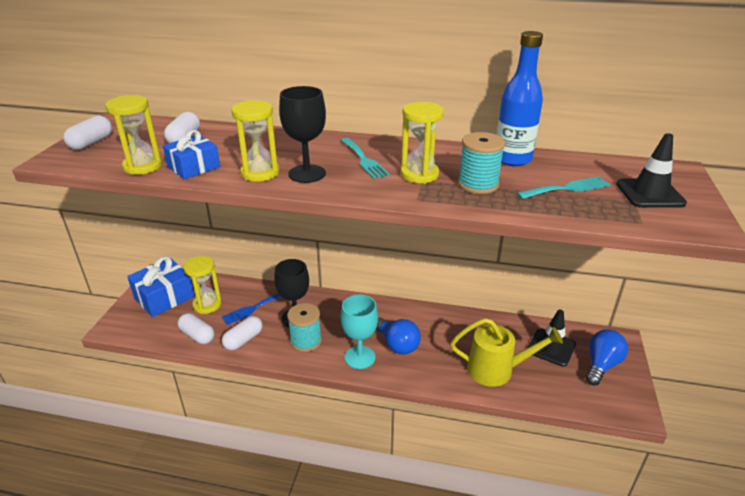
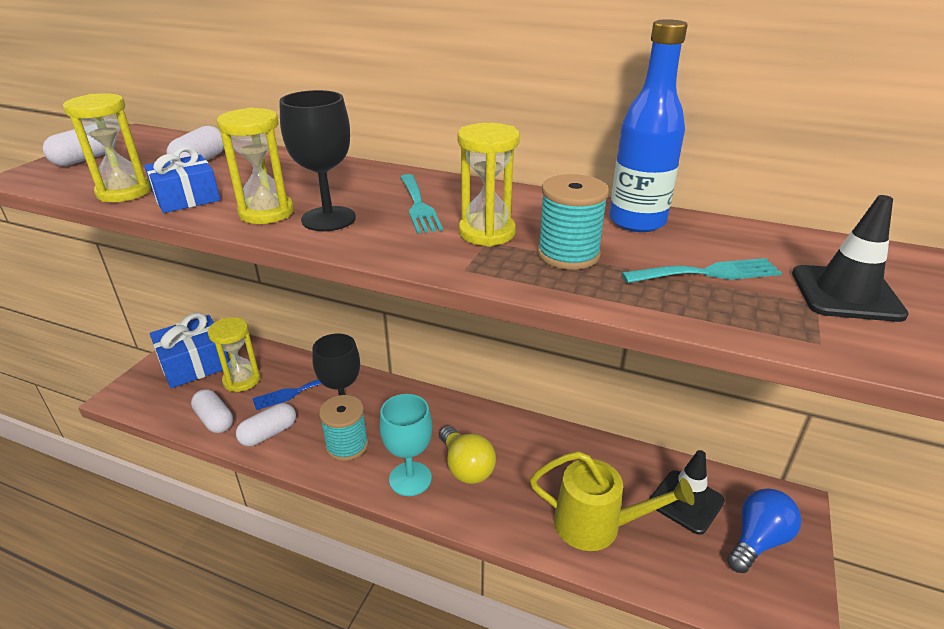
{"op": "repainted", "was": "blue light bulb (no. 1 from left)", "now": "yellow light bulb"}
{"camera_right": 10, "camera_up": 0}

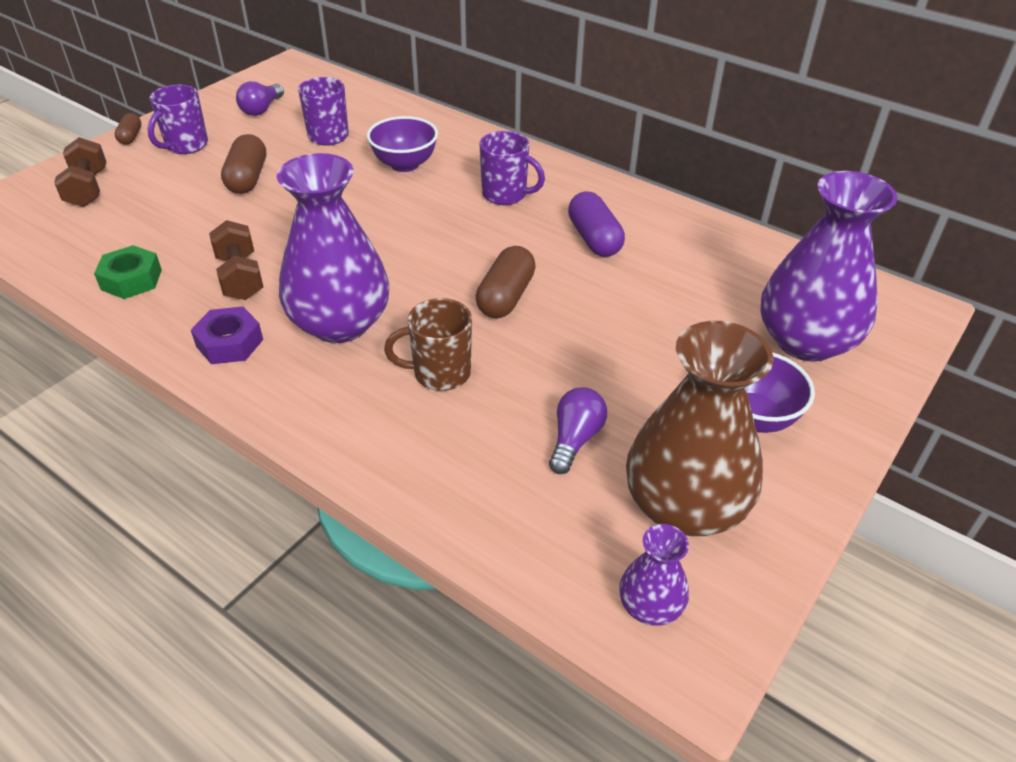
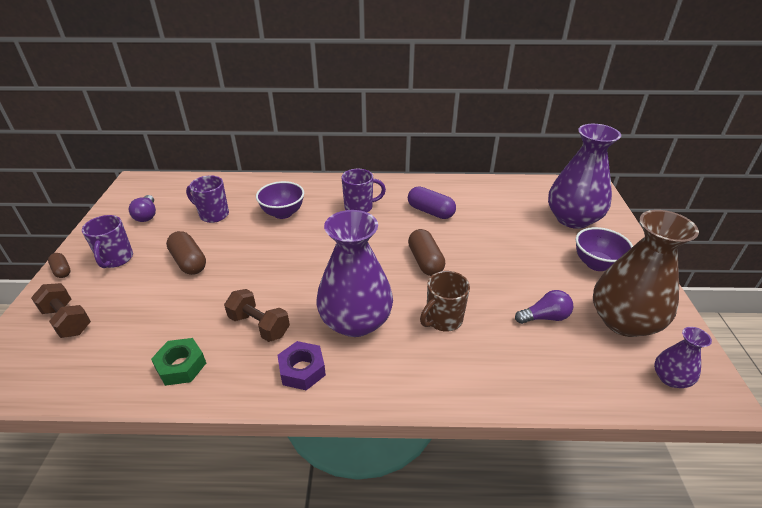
{"op": "rotated", "was": "purple light bulb (no. 2 from left)", "clockwise": 90}
{"camera_right": -35, "camera_up": -5}

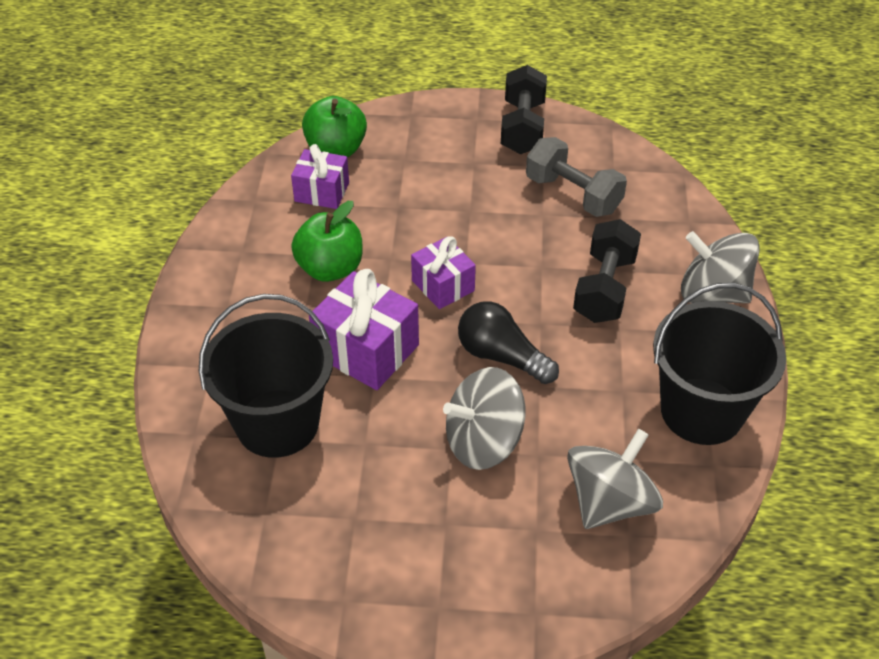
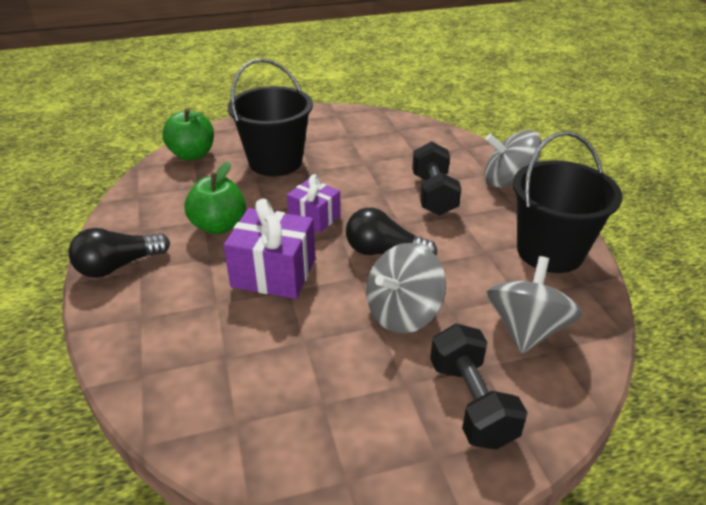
{"op": "gone", "was": "purple gift (no. 1 from left)"}
{"op": "gone", "was": "grey dumbbell"}
{"op": "new", "now": "black light bulb (no. 1 from left)"}
{"op": "shifted", "was": "black bucket (no. 1 from left)"}
{"op": "shifted", "was": "black dumbbell (no. 1 from left in the first image)", "now": "black dumbbell (no. 2 from left)"}
{"camera_right": -20, "camera_up": -10}

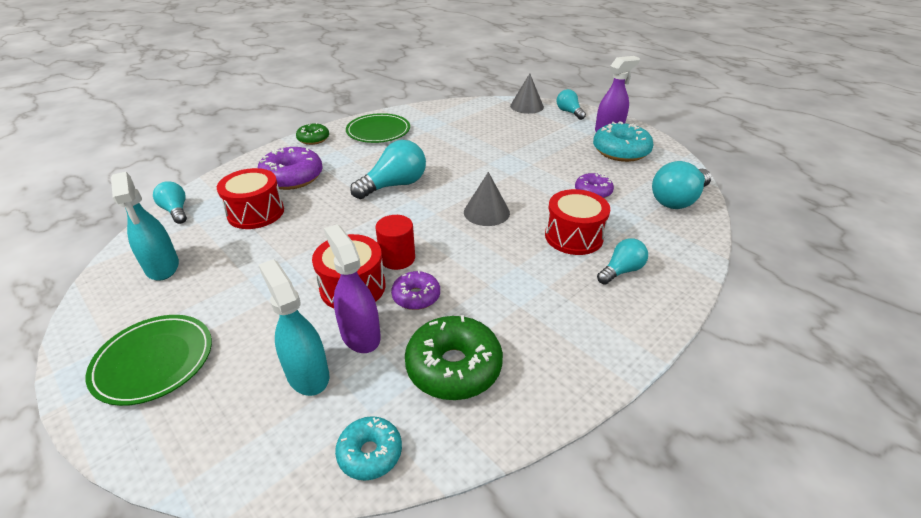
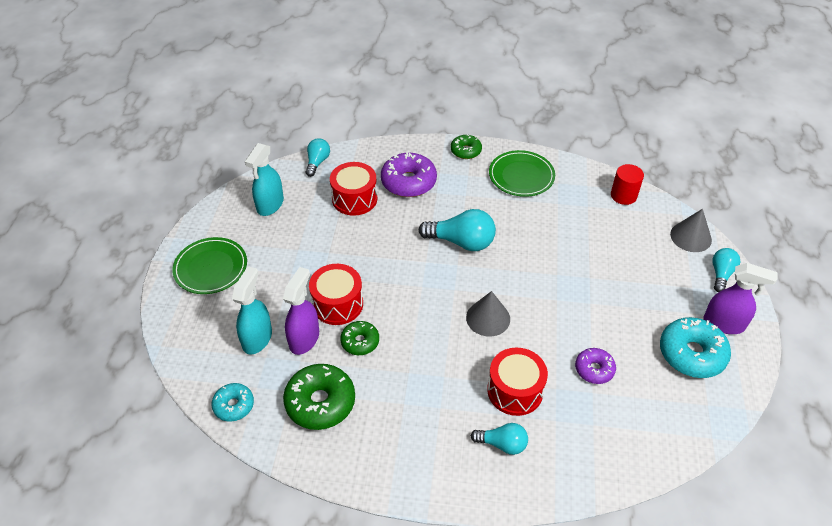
{"op": "gone", "was": "turquoise light bulb (no. 5 from left)"}
{"op": "shifted", "was": "red cylinder"}
{"op": "repainted", "was": "purple donut (no. 2 from left)", "now": "green donut (no. 2 from left)"}
{"camera_right": 50, "camera_up": 10}

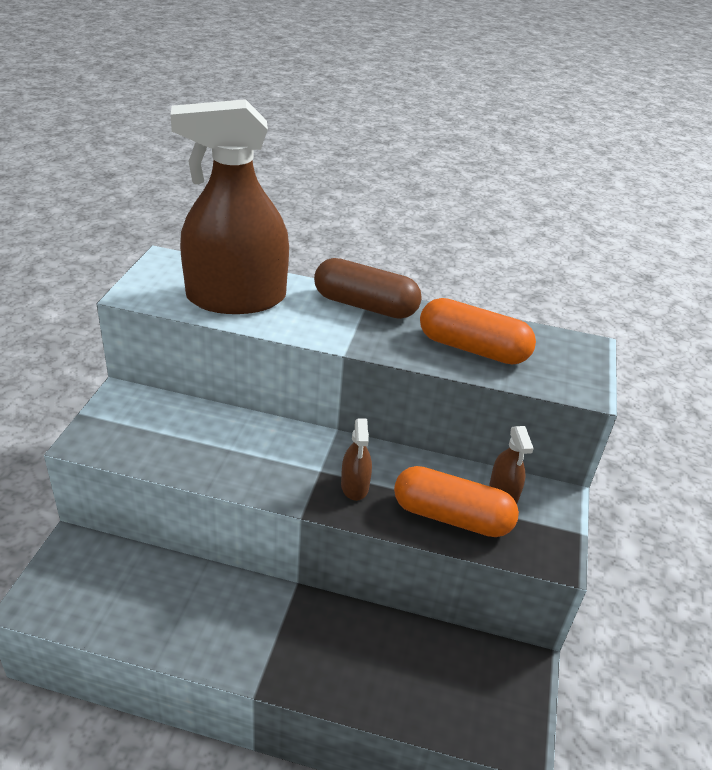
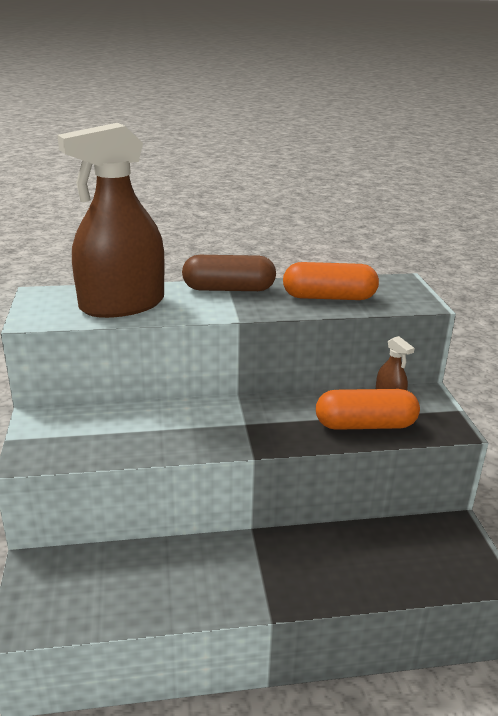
{"op": "gone", "was": "brown spray bottle (no. 2 from left)"}
{"camera_right": -20, "camera_up": -10}

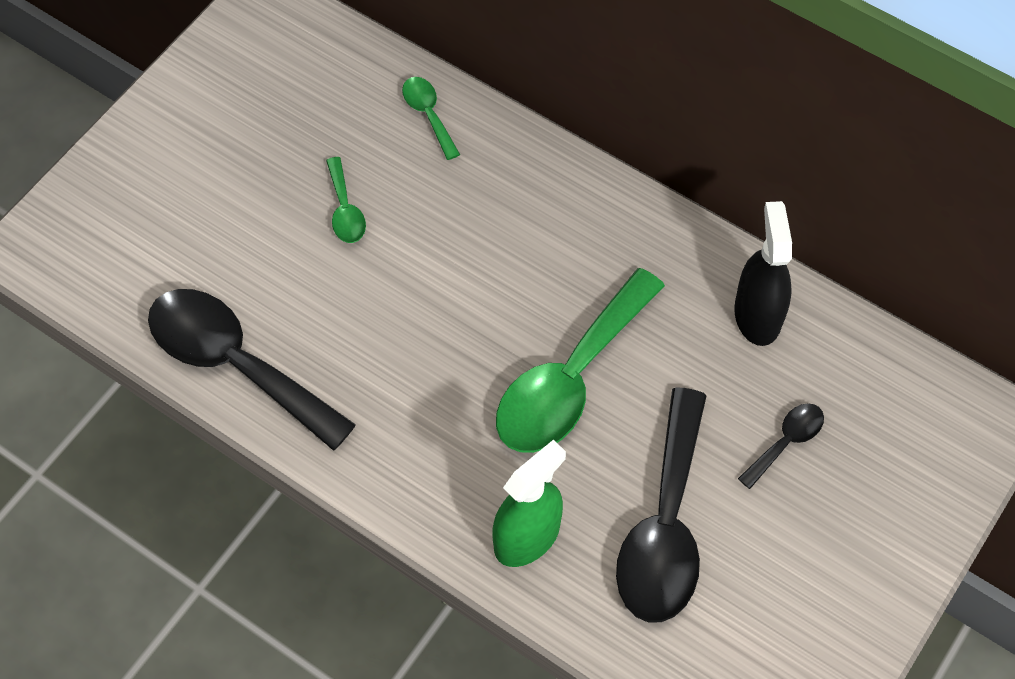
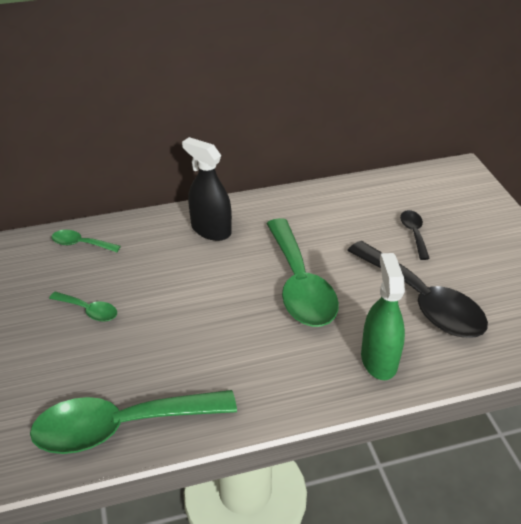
{"op": "shifted", "was": "black spray bottle"}
{"op": "repainted", "was": "black spoon (no. 1 from left)", "now": "green spoon (no. 3 from left)"}
{"camera_right": -50, "camera_up": -20}

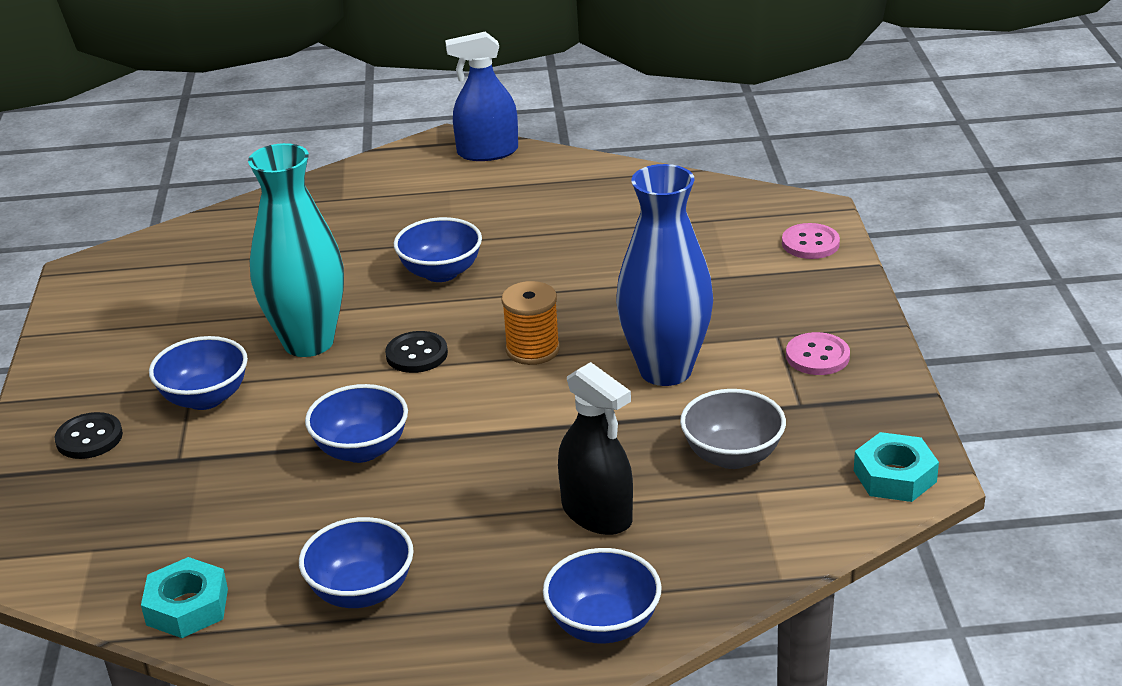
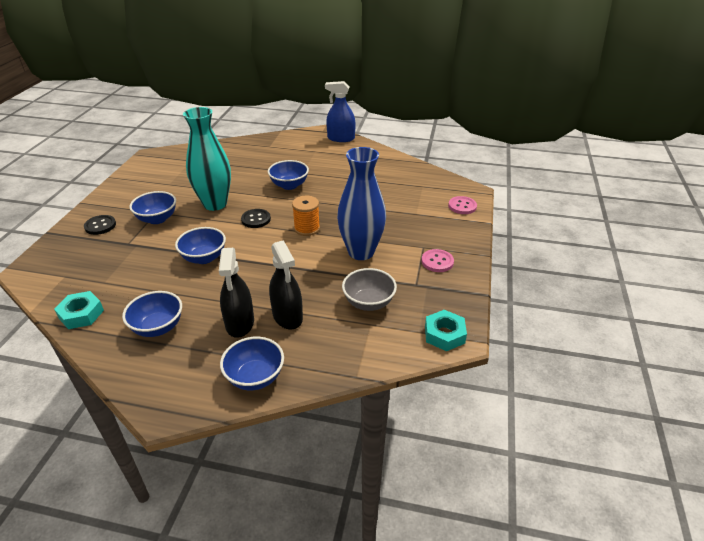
{"op": "new", "now": "black spray bottle (no. 1 from left)"}
{"camera_right": 15, "camera_up": 5}

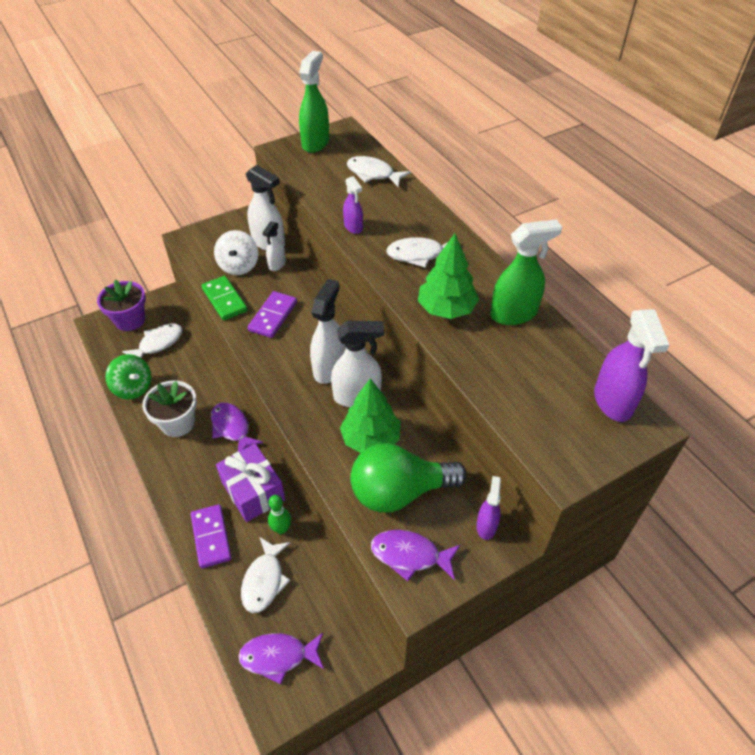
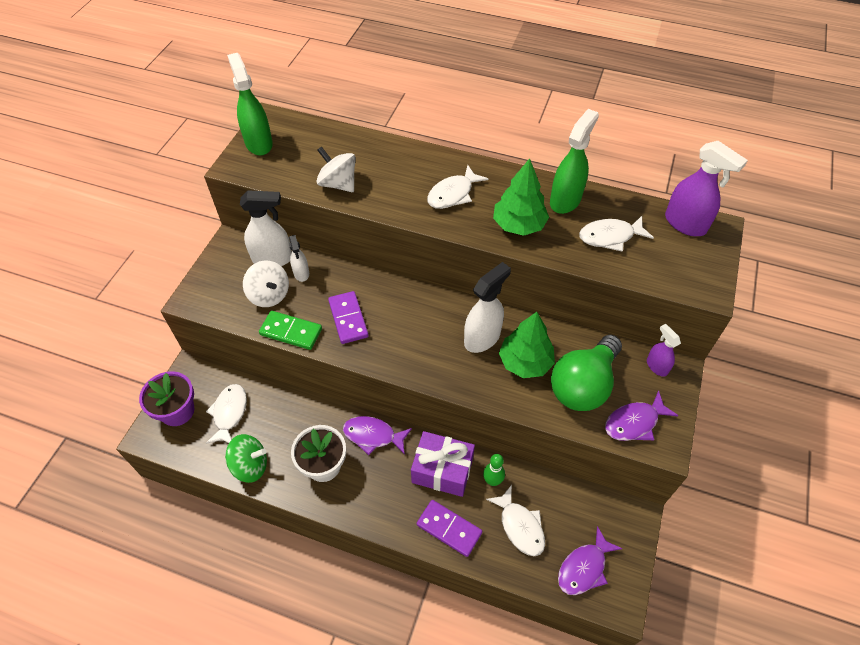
{"op": "gone", "was": "white spray bottle (no. 3 from left)"}
{"op": "gone", "was": "purple spray bottle (no. 1 from left)"}
{"op": "new", "now": "white spinning top (no. 2 from left)"}
{"op": "shifted", "was": "white fish (no. 3 from left in the first image)", "now": "white fish (no. 4 from left)"}
{"camera_right": -40, "camera_up": 5}

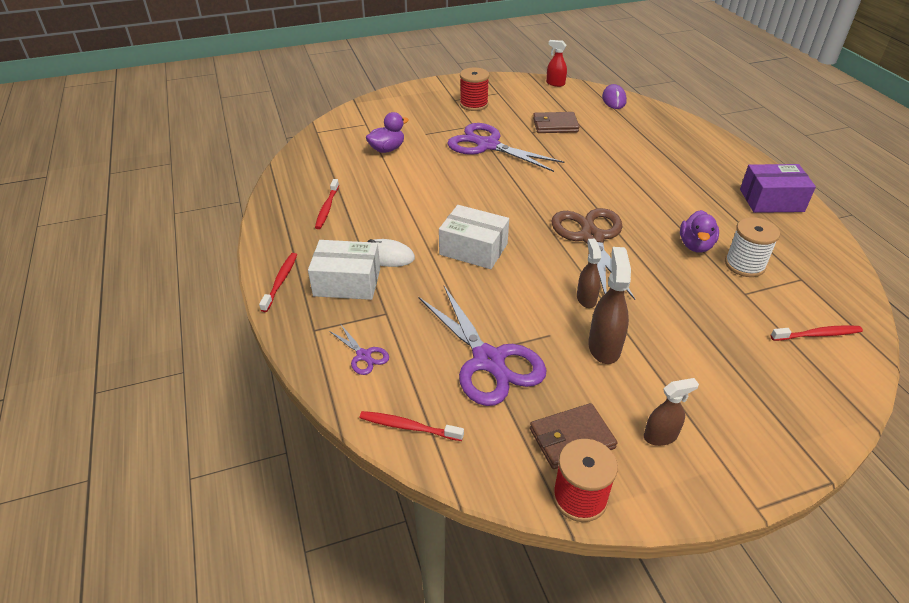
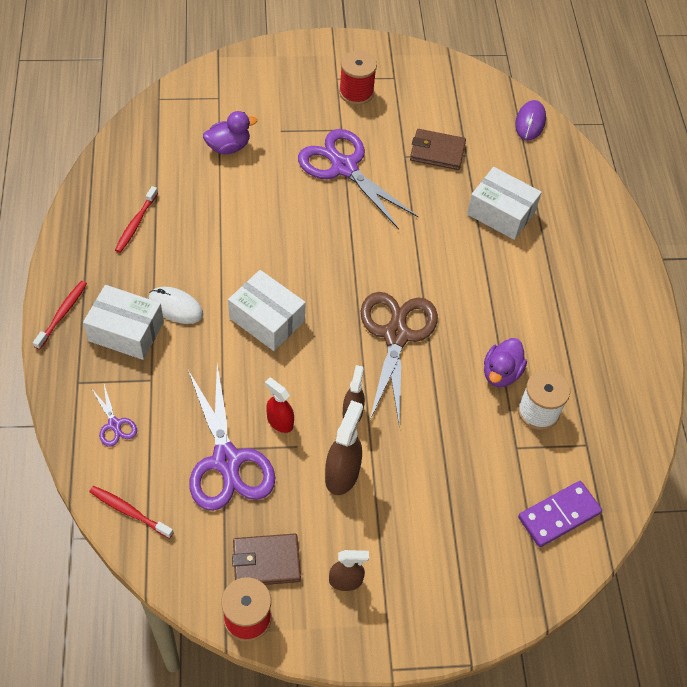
{"op": "gone", "was": "purple box"}
{"op": "new", "now": "white box (no. 3 from left)"}
{"op": "shifted", "was": "red spray bottle"}
{"op": "swapped", "was": "red toothbrush (no. 4 from left)", "now": "purple domino"}
{"camera_right": 10, "camera_up": 15}

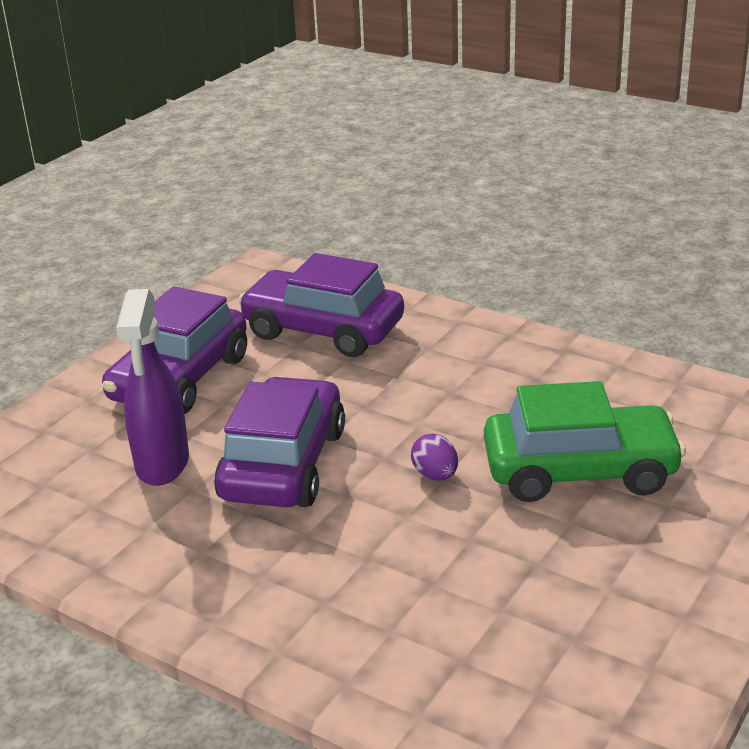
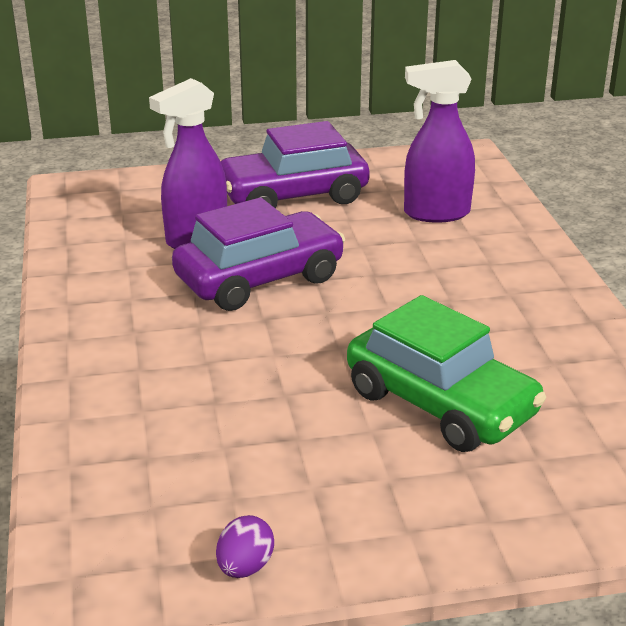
{"op": "shifted", "was": "purple egg"}
{"op": "swapped", "was": "purple car (no. 3 from left)", "now": "purple spray bottle (no. 2 from left)"}
{"camera_right": 45, "camera_up": 0}

